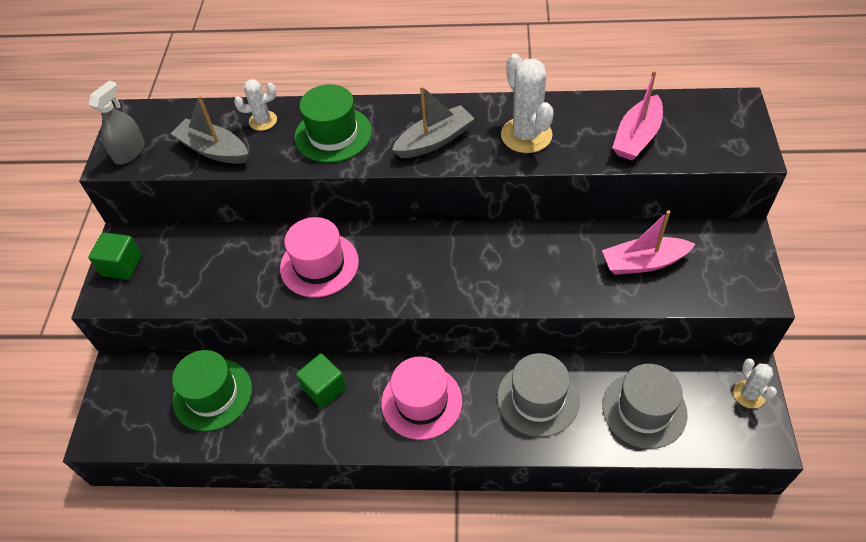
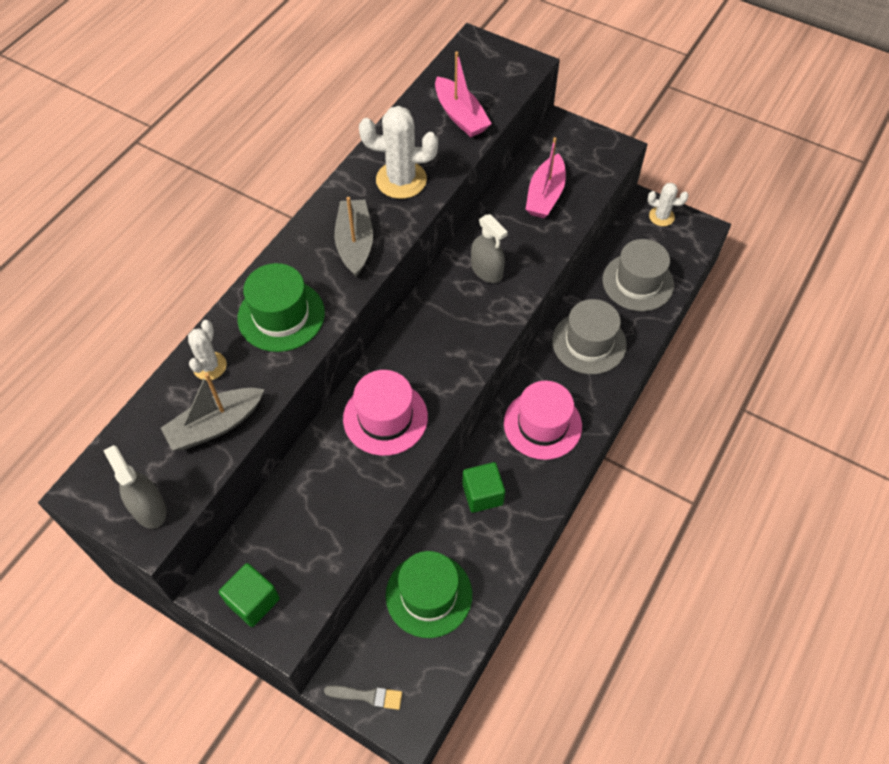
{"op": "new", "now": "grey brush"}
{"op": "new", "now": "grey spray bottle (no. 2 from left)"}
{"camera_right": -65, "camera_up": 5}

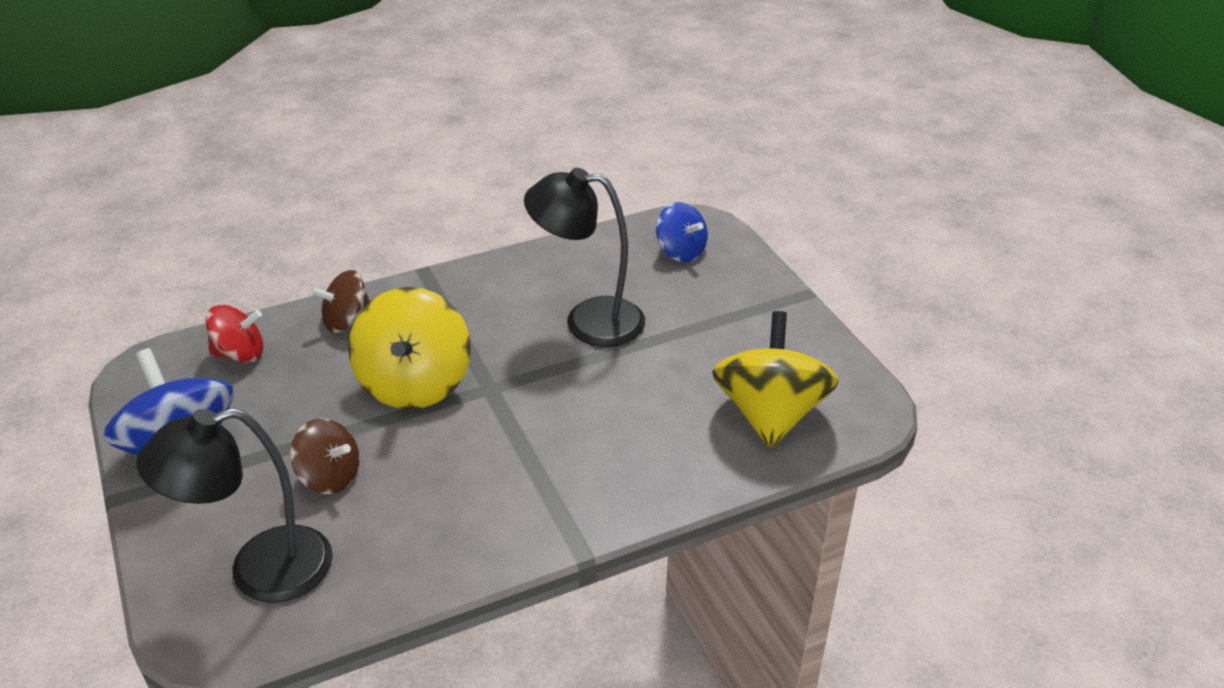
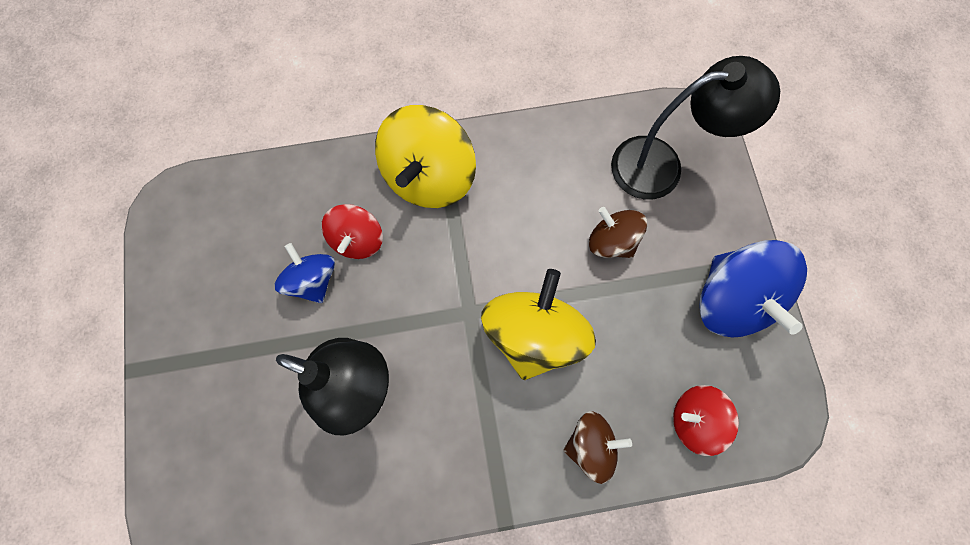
{"op": "new", "now": "red spinning top (no. 1 from left)"}
{"op": "shifted", "was": "blue spinning top (no. 2 from left in the first image)", "now": "blue spinning top (no. 1 from left)"}
{"op": "shifted", "was": "yellow spinning top (no. 2 from left in the first image)", "now": "yellow spinning top (no. 1 from left)"}
{"camera_right": -165, "camera_up": 35}

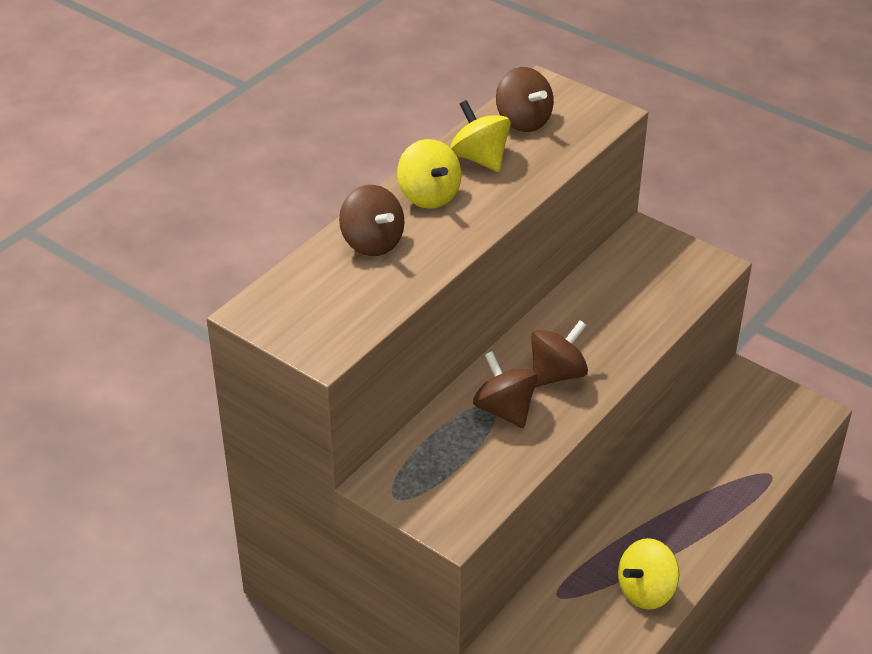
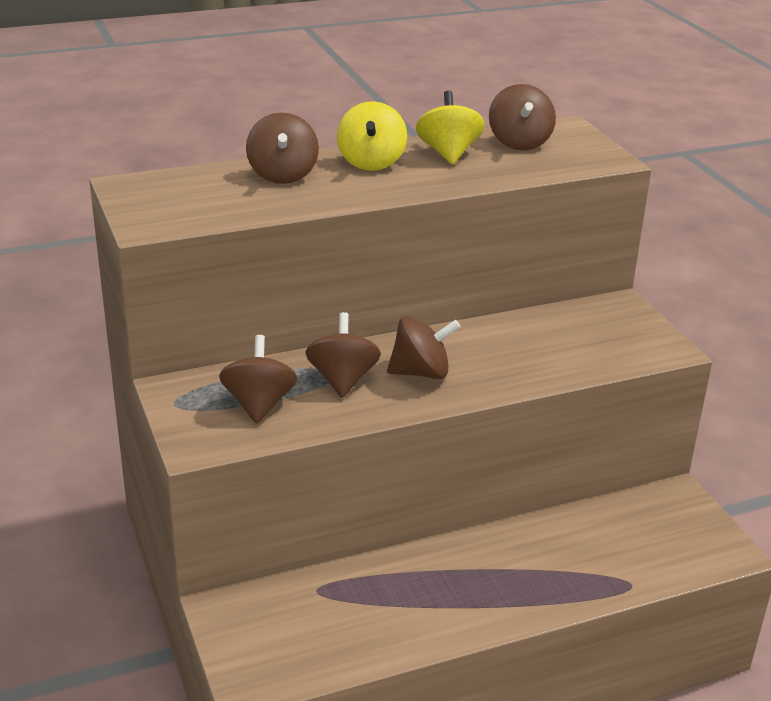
{"op": "gone", "was": "yellow spinning top (no. 3 from left)"}
{"op": "new", "now": "brown spinning top (no. 1 from left)"}
{"camera_right": 30, "camera_up": -10}

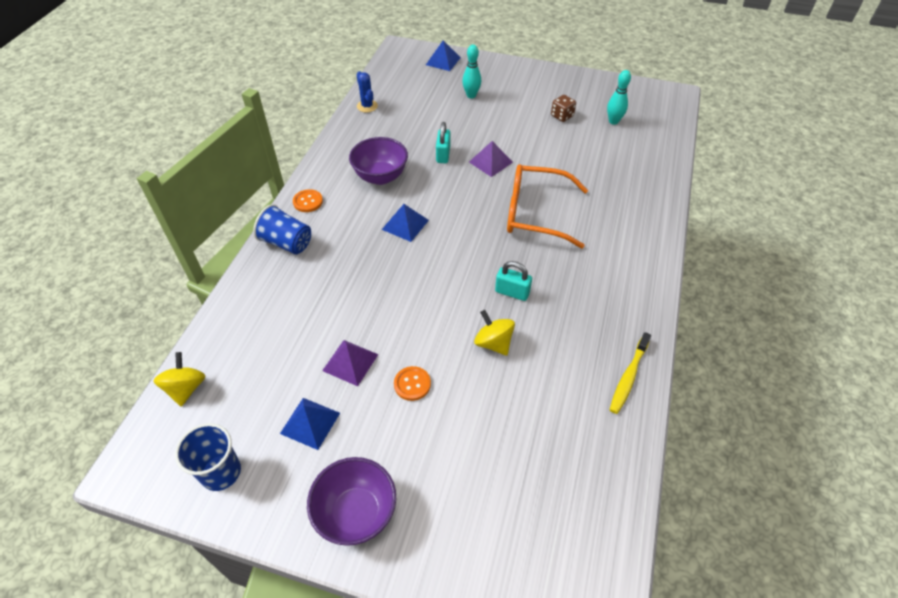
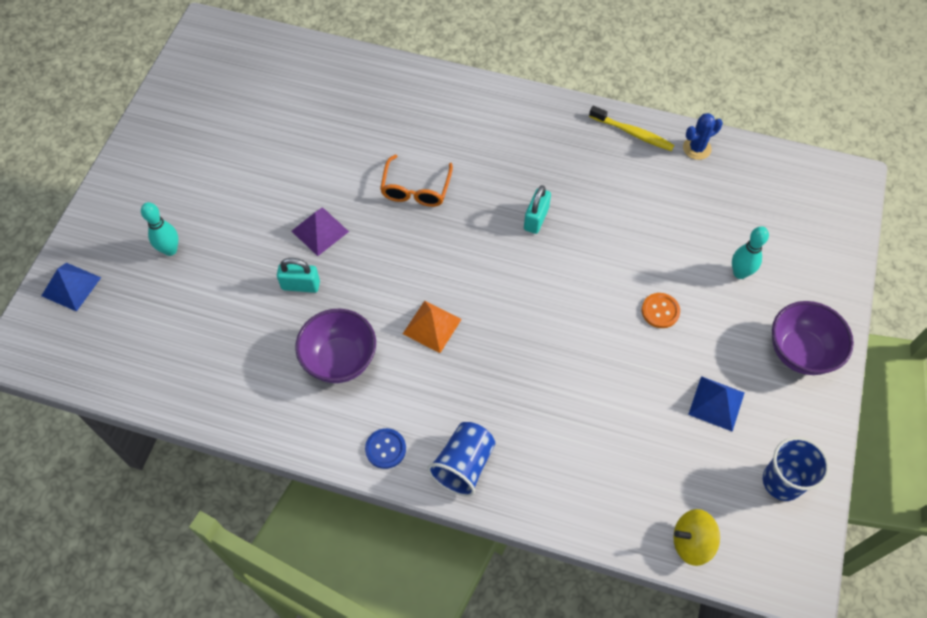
{"op": "gone", "was": "purple pyramid (no. 1 from left)"}
{"op": "gone", "was": "yellow spinning top (no. 2 from left)"}
{"op": "gone", "was": "brown dice"}
{"op": "shifted", "was": "blue cactus"}
{"op": "shifted", "was": "turquoise bowling pin (no. 2 from left)"}
{"op": "repainted", "was": "orange button (no. 1 from left)", "now": "blue button"}
{"op": "repainted", "was": "blue pyramid (no. 2 from left)", "now": "orange pyramid"}
{"op": "scaled", "was": "orange glasses", "ratio": 0.63}
{"camera_right": -90, "camera_up": 10}

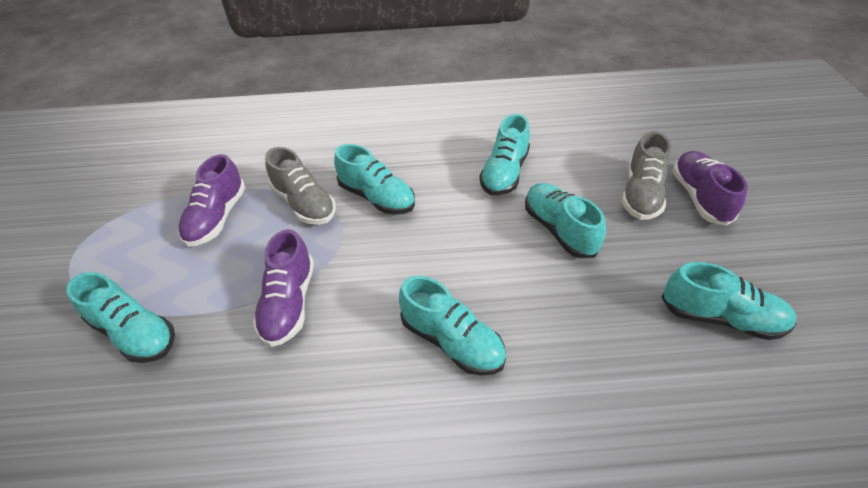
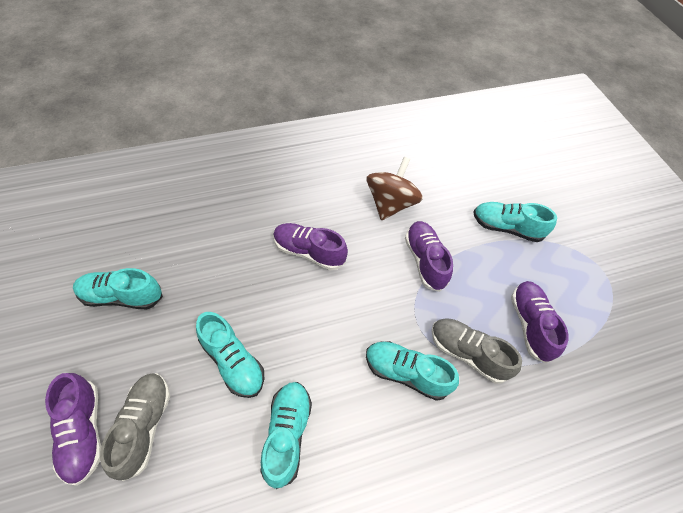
{"op": "new", "now": "brown spinning top"}
{"op": "repainted", "was": "turquoise shoe (no. 3 from left)", "now": "purple shoe (no. 2 from left)"}
{"camera_right": 160, "camera_up": 10}

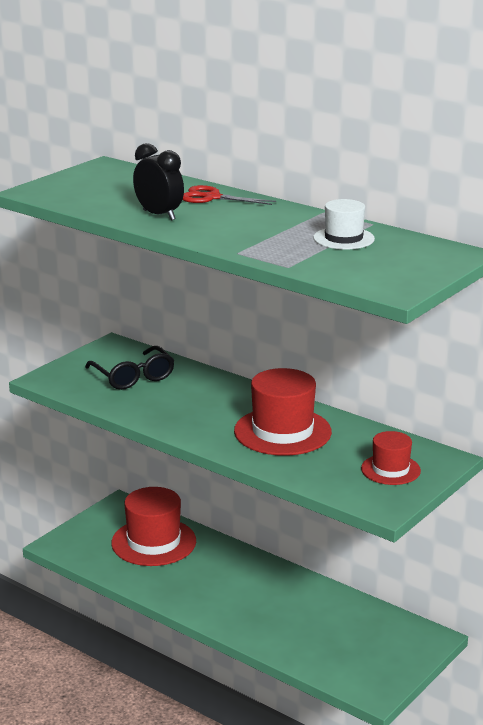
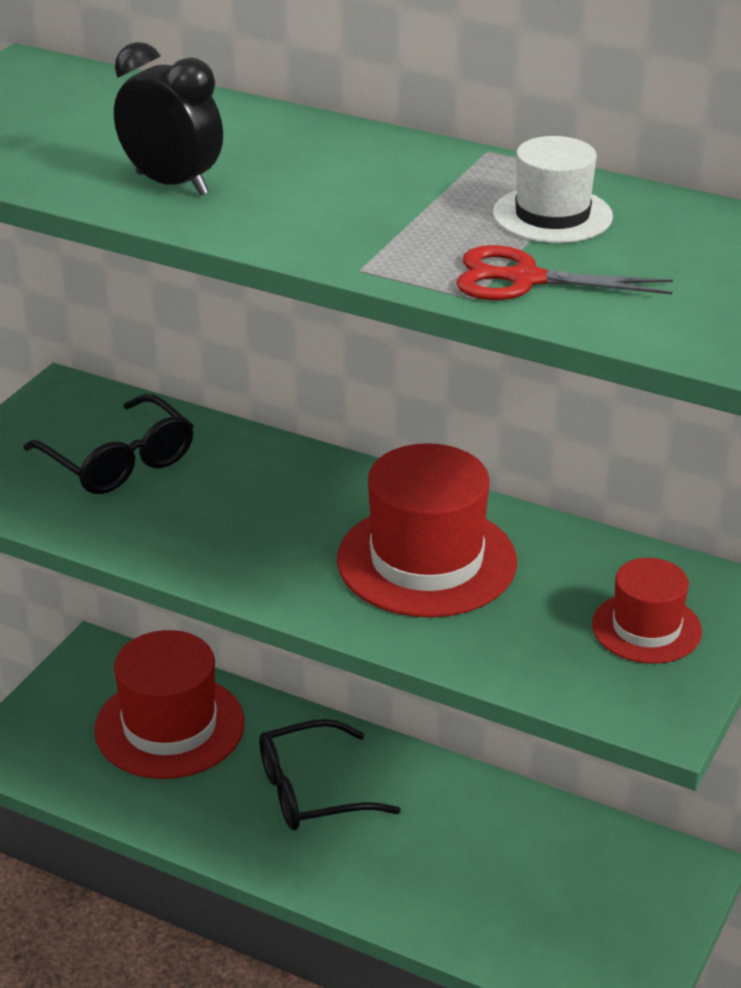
{"op": "new", "now": "black glasses (no. 2 from left)"}
{"op": "shifted", "was": "red scissors"}
{"camera_right": -10, "camera_up": 10}

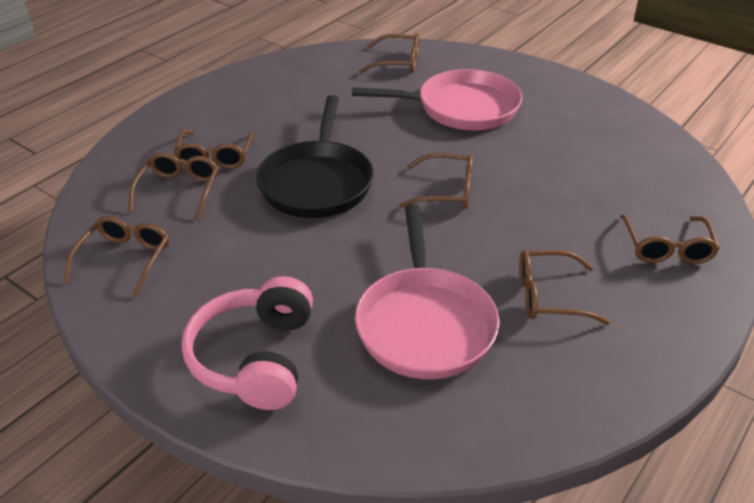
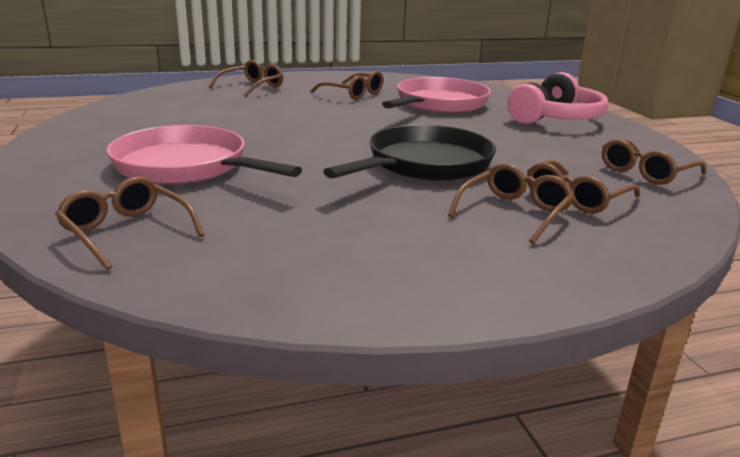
{"op": "gone", "was": "brown glasses (no. 5 from left)"}
{"camera_right": -145, "camera_up": -15}

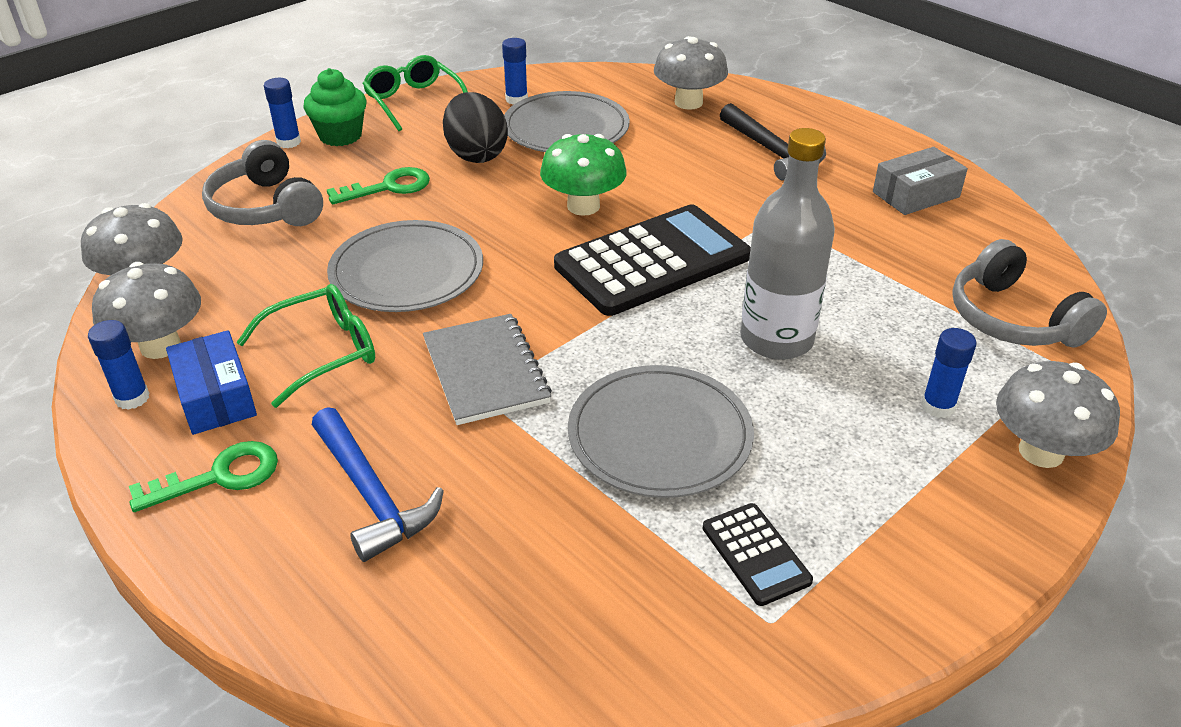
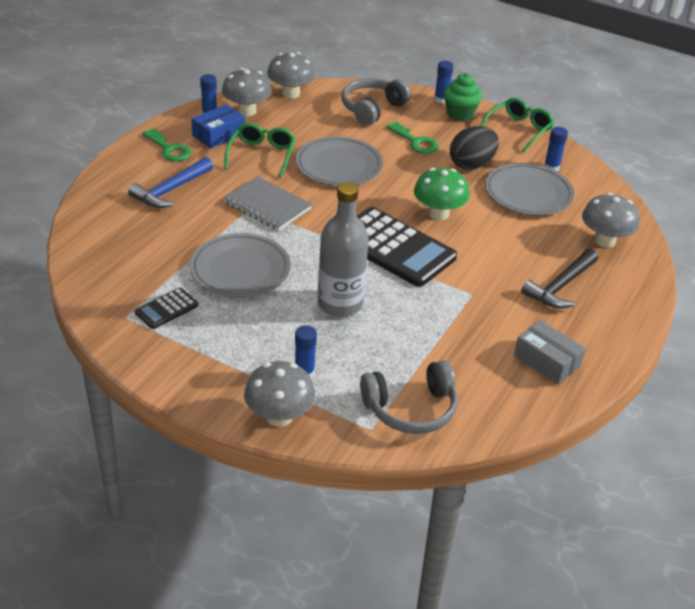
{"op": "rotated", "was": "green glasses (no. 1 from left)", "clockwise": -120}
{"op": "rotated", "was": "grey notebook", "clockwise": 75}
{"op": "rotated", "was": "grey headphones (no. 2 from left)", "clockwise": -150}
{"camera_right": 70, "camera_up": 0}

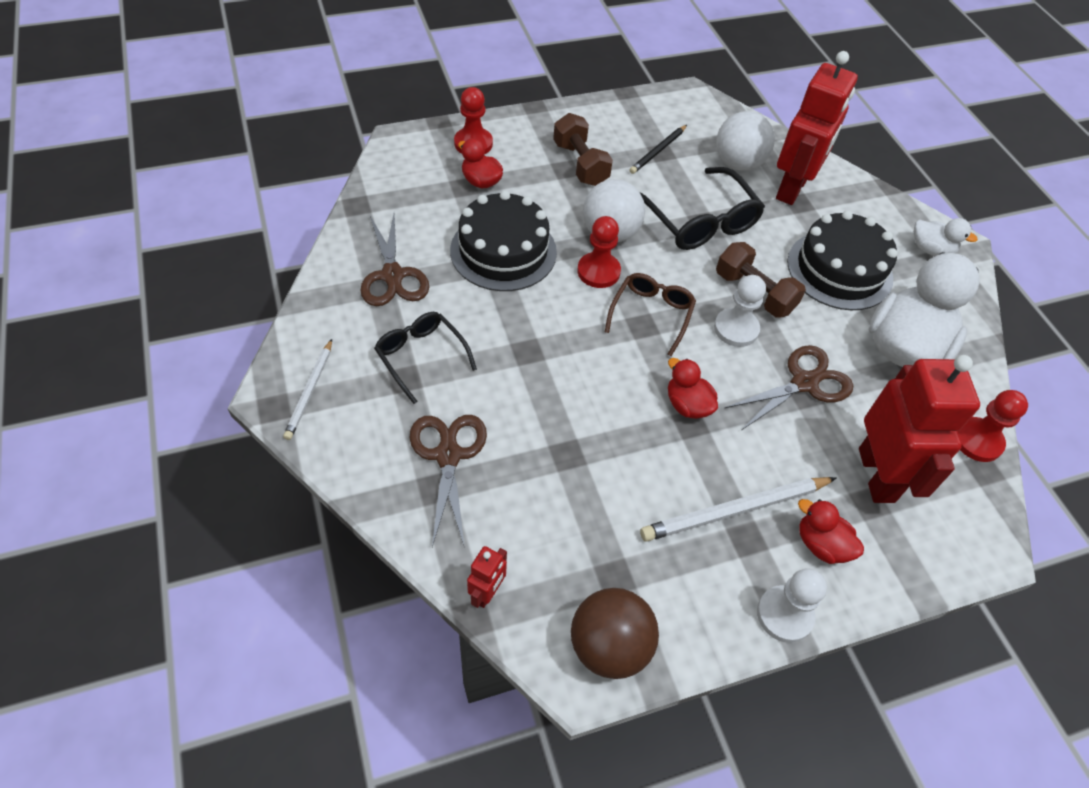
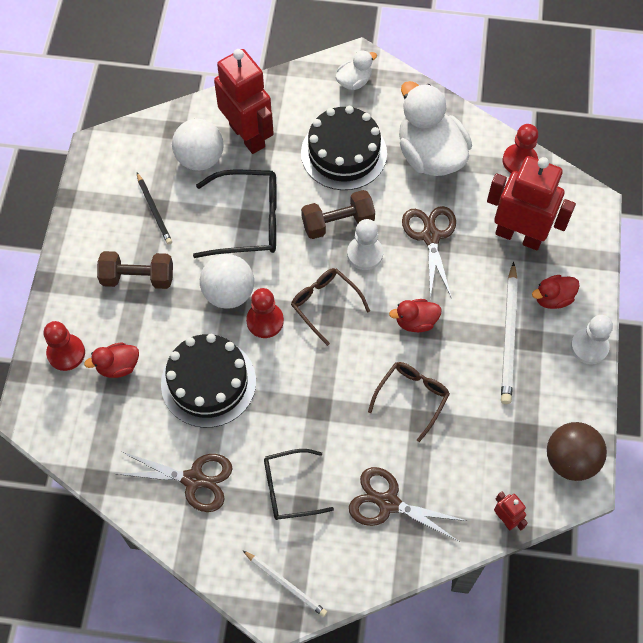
{"op": "new", "now": "brown glasses (no. 2 from left)"}
{"camera_right": -60, "camera_up": 10}

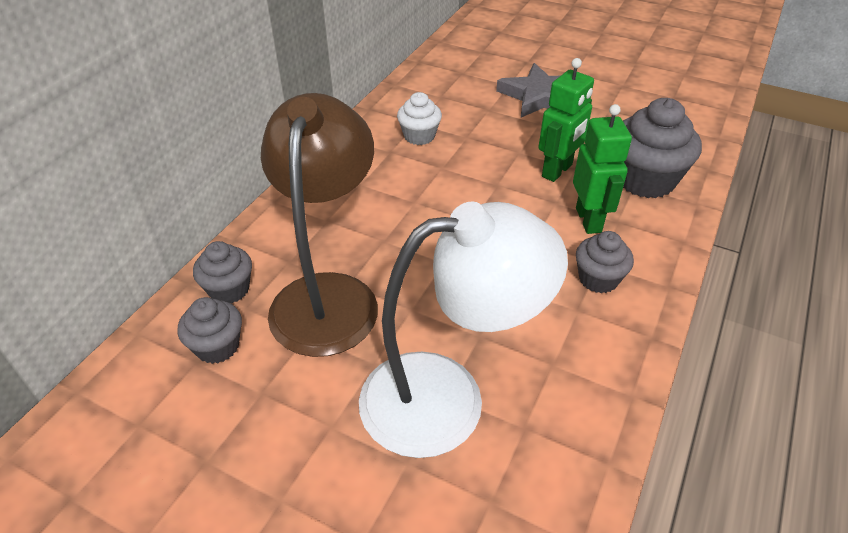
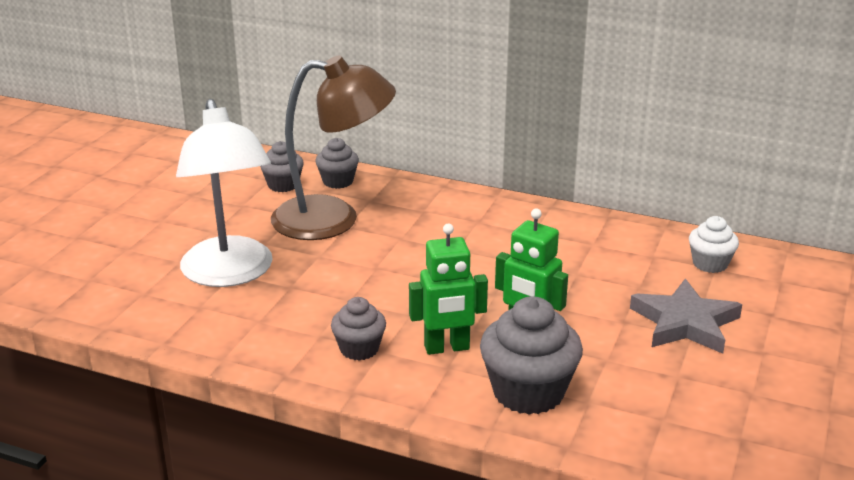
{"op": "shifted", "was": "white cupcake"}
{"camera_right": 85, "camera_up": -15}

